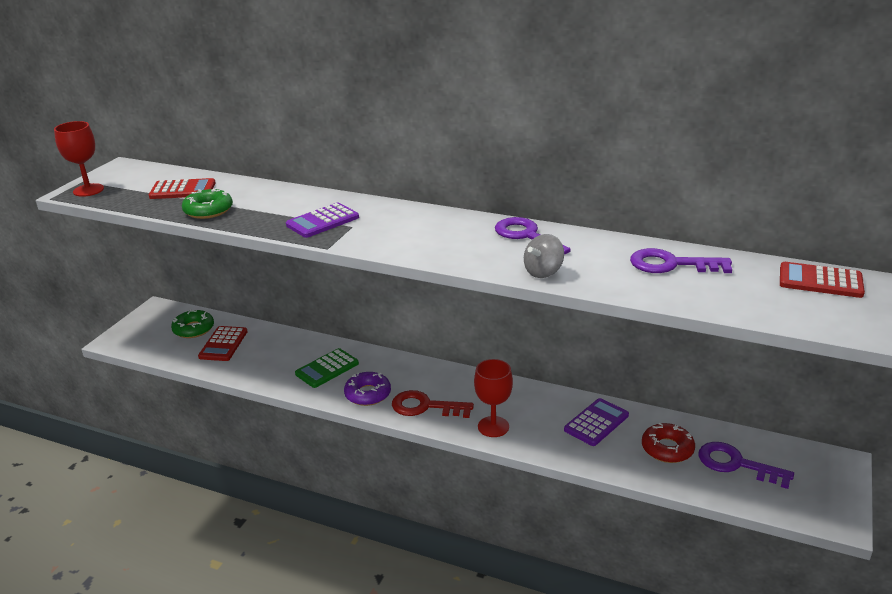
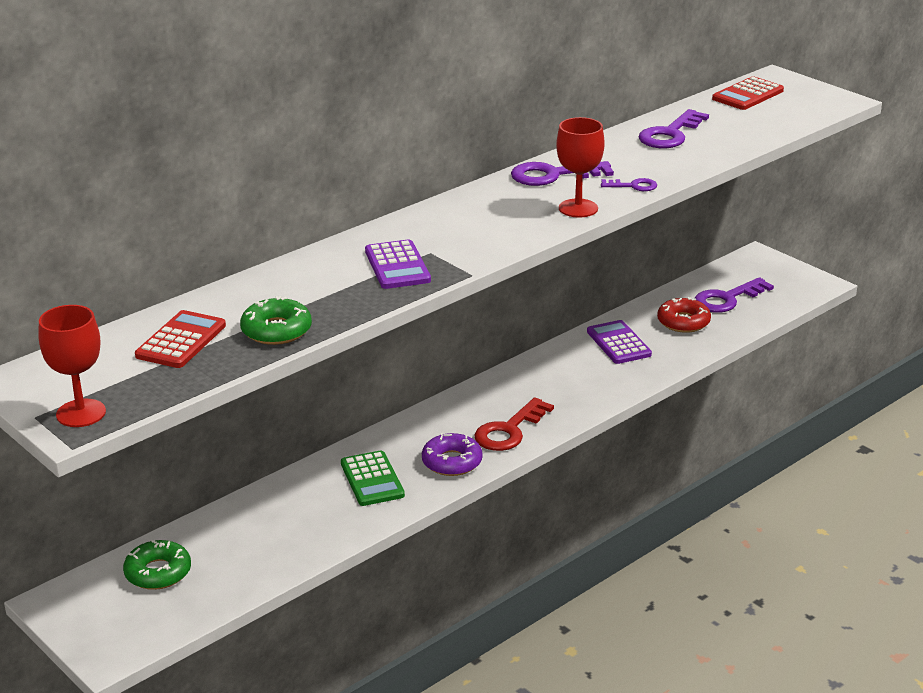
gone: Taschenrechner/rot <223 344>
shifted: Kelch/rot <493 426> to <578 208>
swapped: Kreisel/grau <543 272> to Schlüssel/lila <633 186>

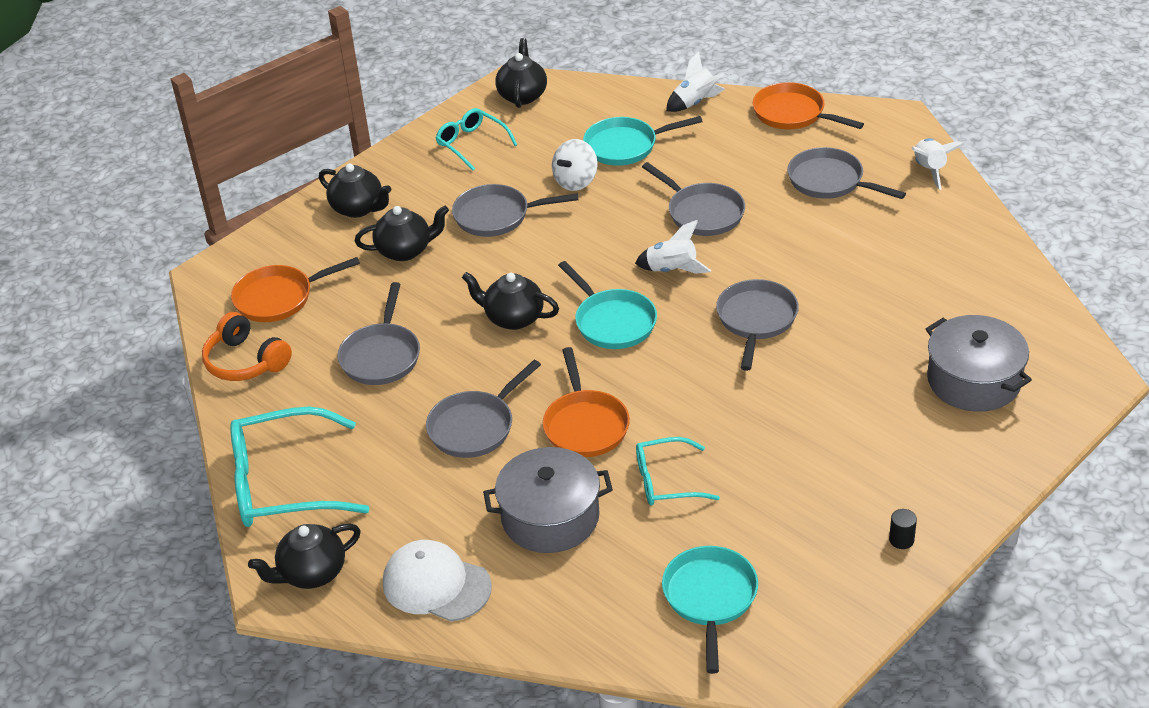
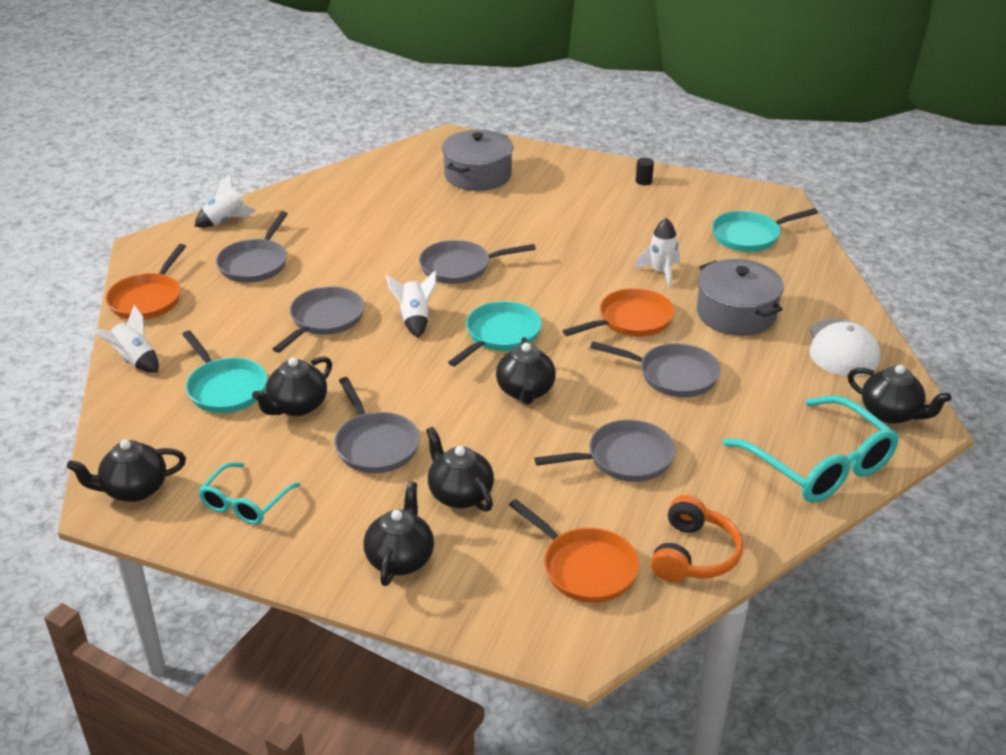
swapped: Kreisel/weiß <576 181> to Teekanne/schwarz <297 406>; Brille/türkis <666 481> to Rakete/weiß <661 272>

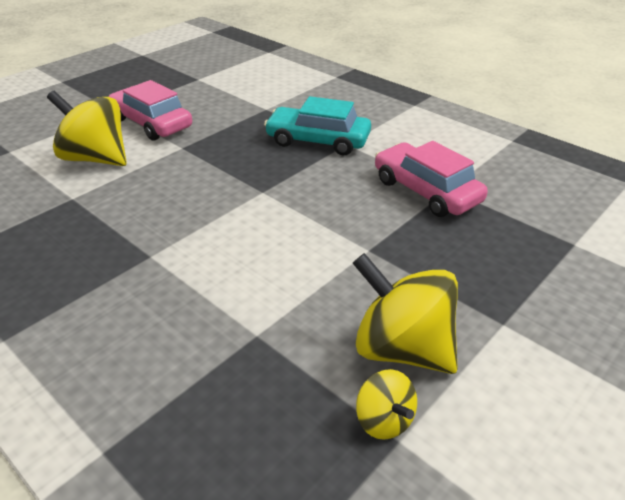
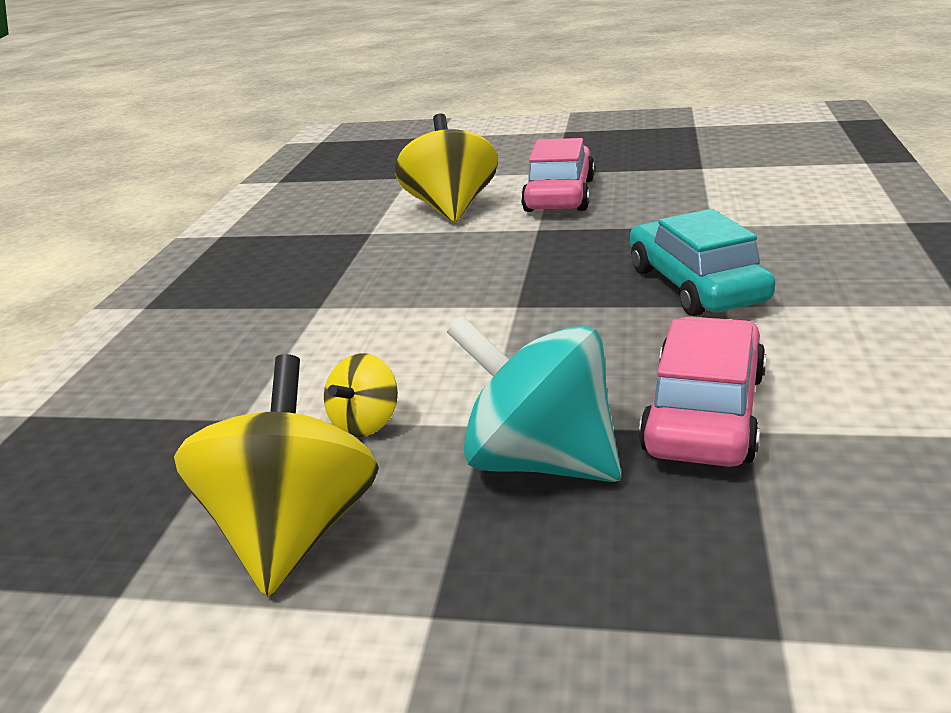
new: Kreisel/türkis <539 461>
shifted: Kreisel/gelb <384 420> to <366 423>

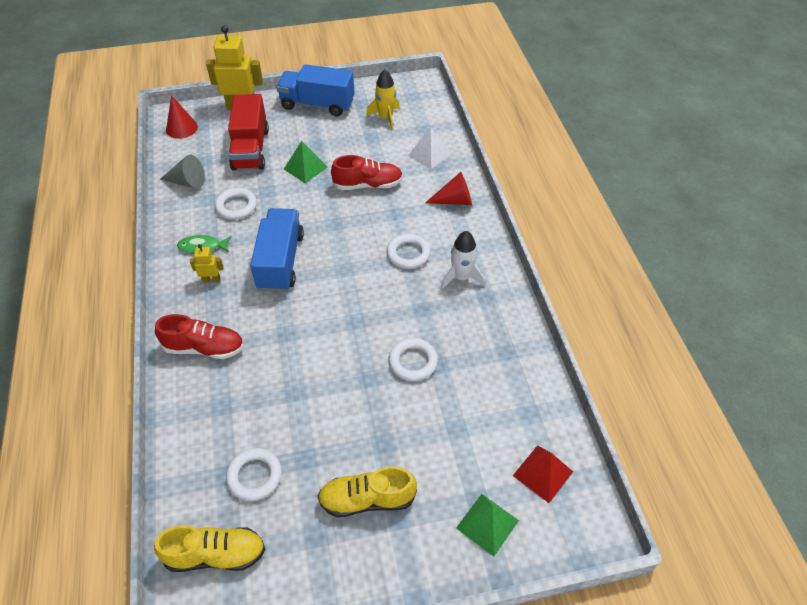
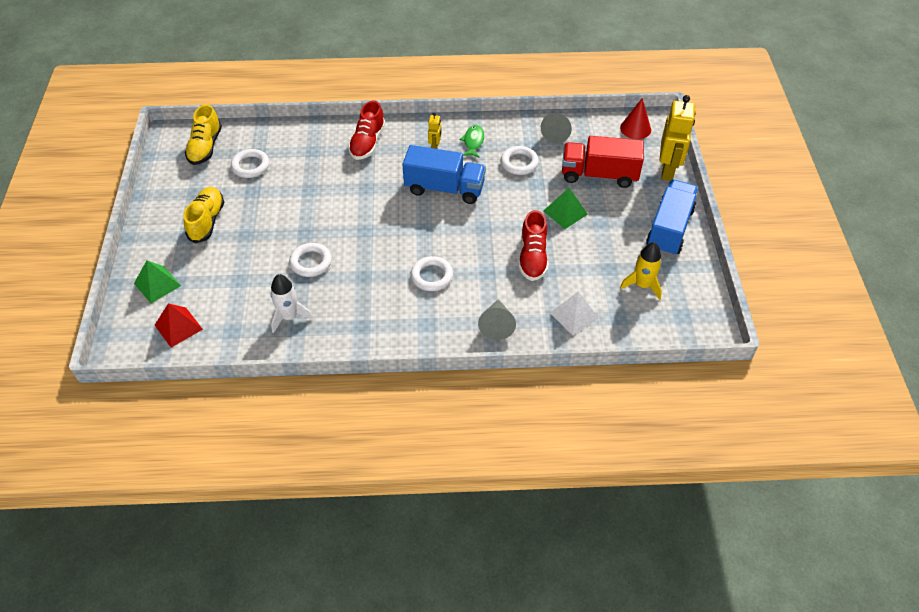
shifted: Rakete/weiß <461 277> to <289 316>
repainted: Kegel/rot <454 200> to Kegel/grau <497 324>

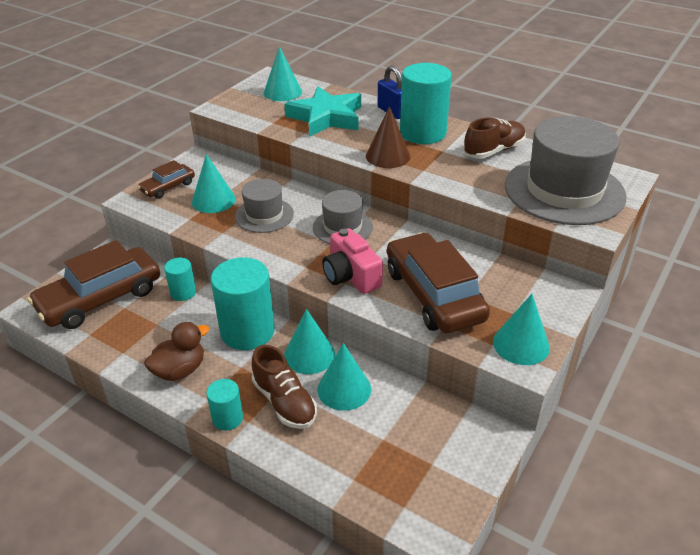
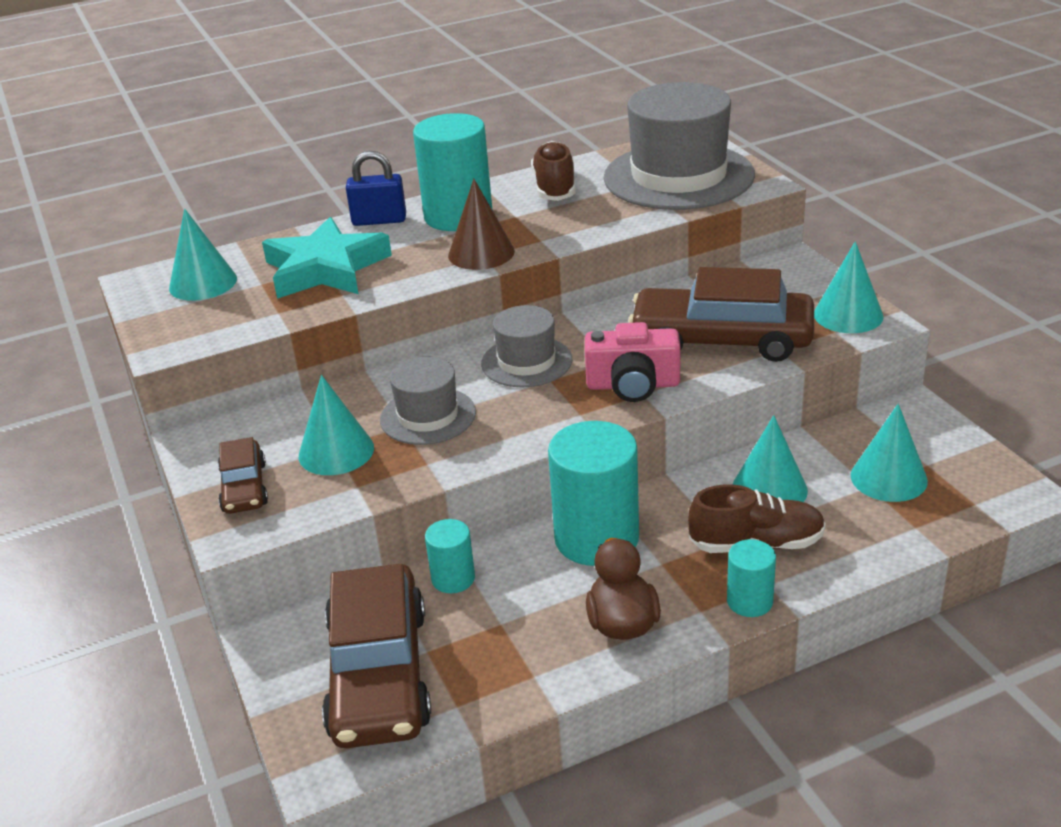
shifted: Kegel/türkis <309 355> to <888 478>

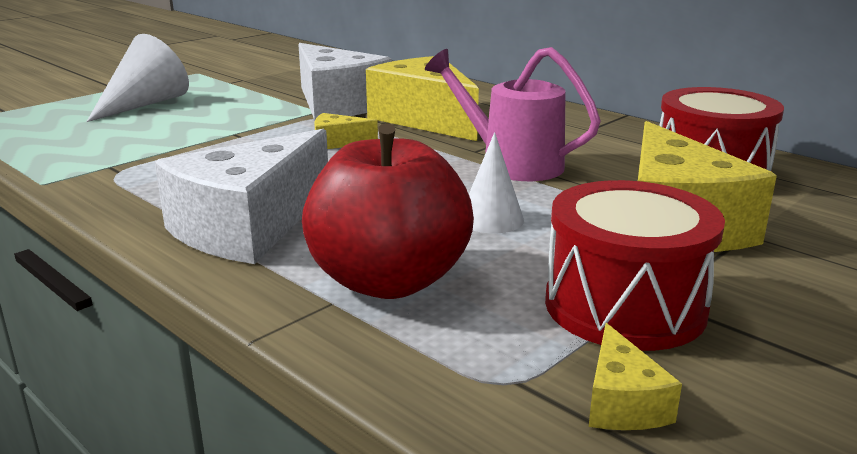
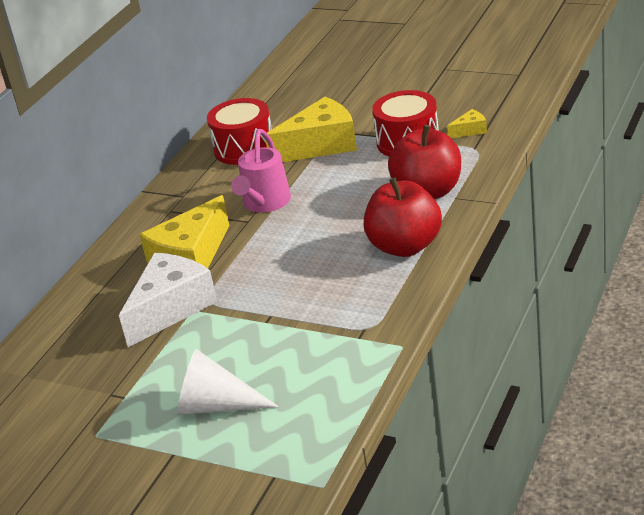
gone: Käse/gelb <338 143>; Kegel/weiß <491 219>
swapped: Käse/weiß <248 226> to Apfel/rot <405 246>

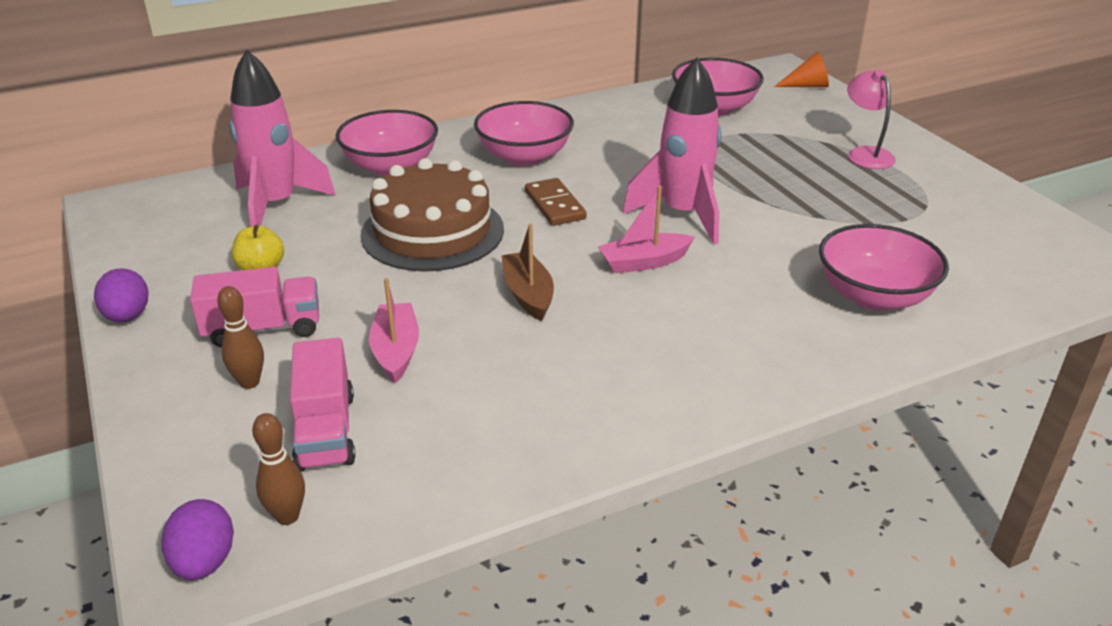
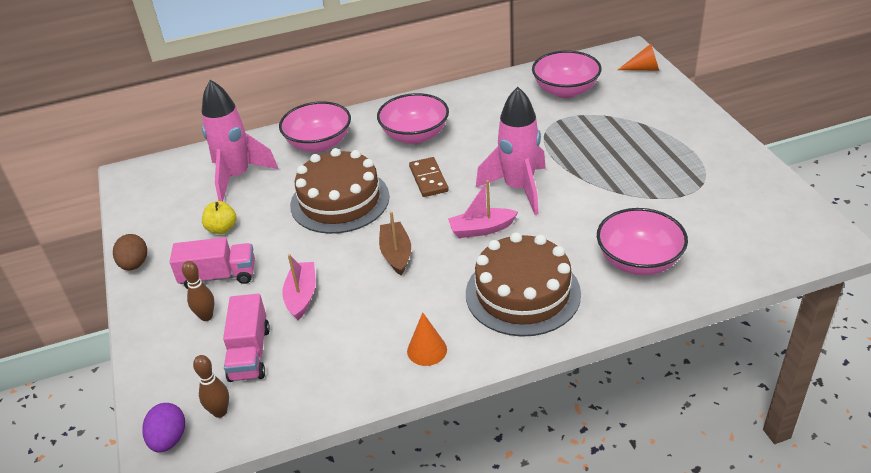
gone: Lampe/rosa <865 154>
new: Kuchen/braun <522 293>; Kegel/orange <427 350>
repainted: Ei/lila <127 316> to Ei/braun <135 264>

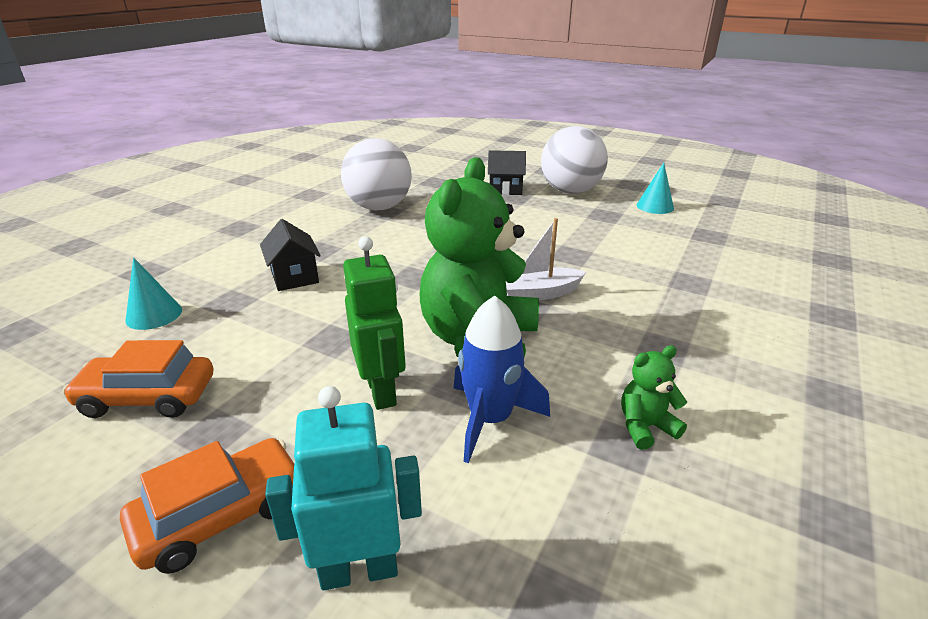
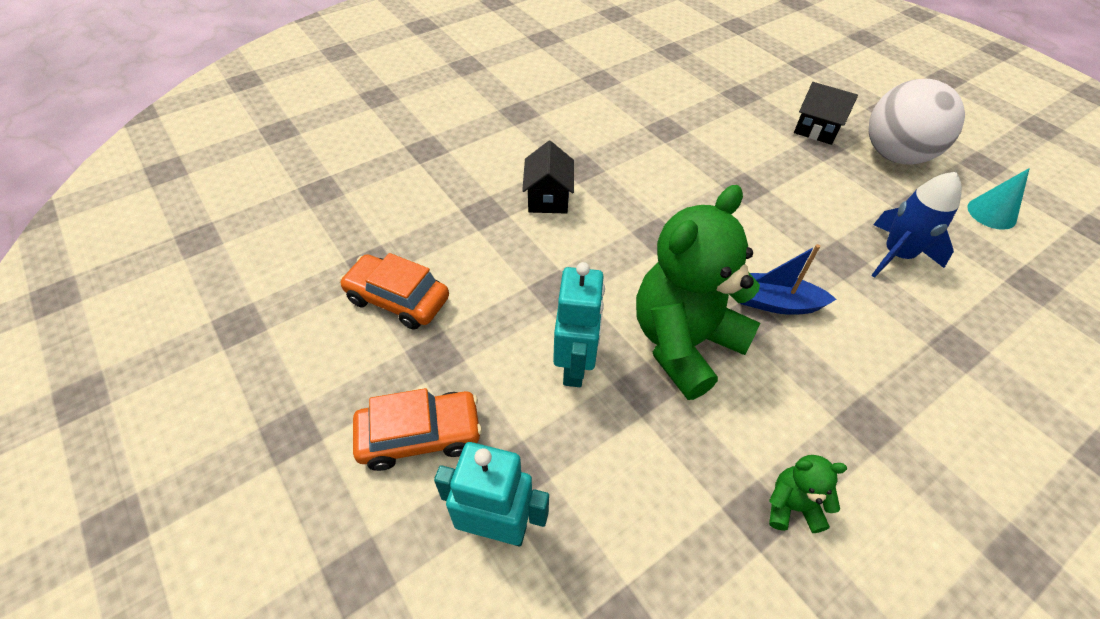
gone: Ball/weiß <379 207>; Kegel/türkis <154 315>
shifted: Rakete/blau <490 419> to <896 255>
repainted: Boot/weiß <539 293> to Boot/blau <774 302>; Roboter/grün <382 391> to Roboter/türkis <575 366>

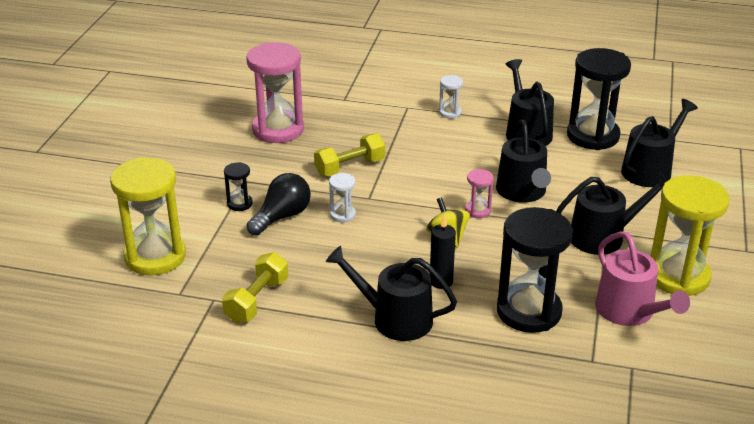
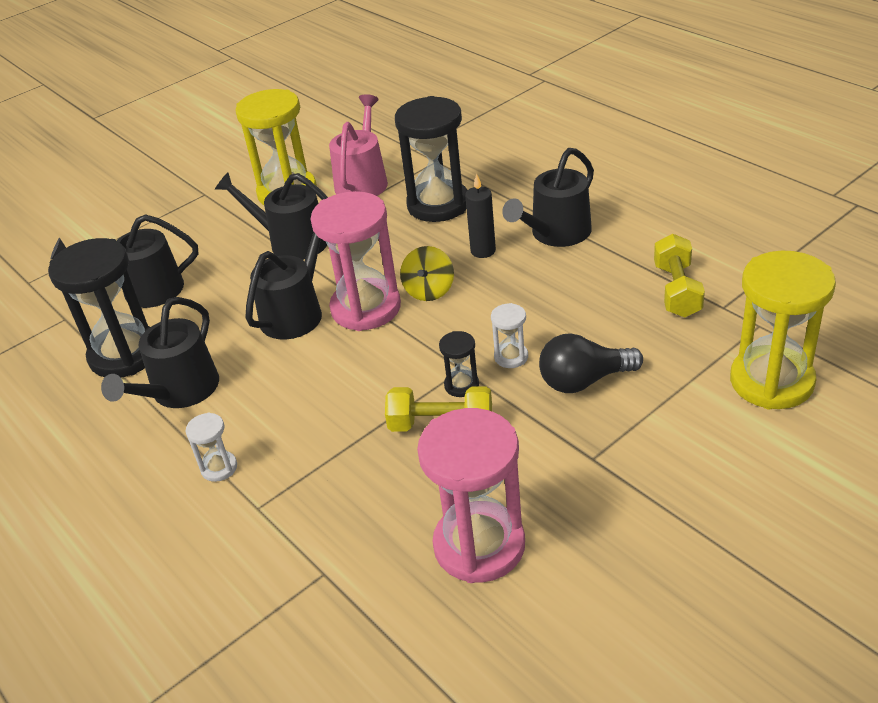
shifted: Sanduhr/schwarz <239 204> to <461 385>
rotated: Gießkanne/schwarz <395 318> = <556 233> 75 degrees clockwise; Hantel/gelb <257 300> = <677 290> 60 degrees counterclockwise
scaled: Sanduhr/rosa <478 211> = <366 308> x2.24

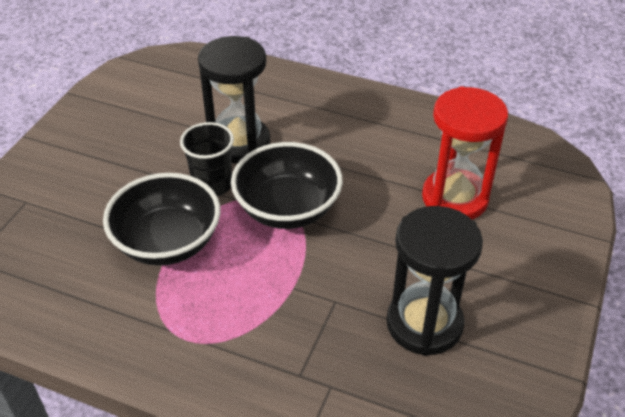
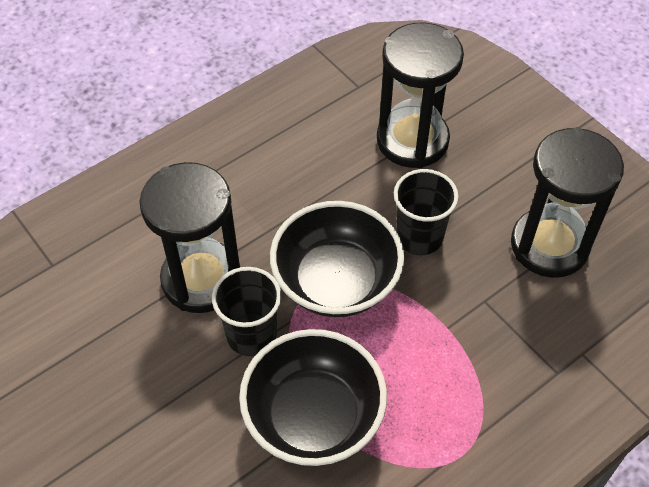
new: Becher/schwarz <419 237>
repainted: Sanduhr/rot <455 198> to Sanduhr/schwarz <412 140>

